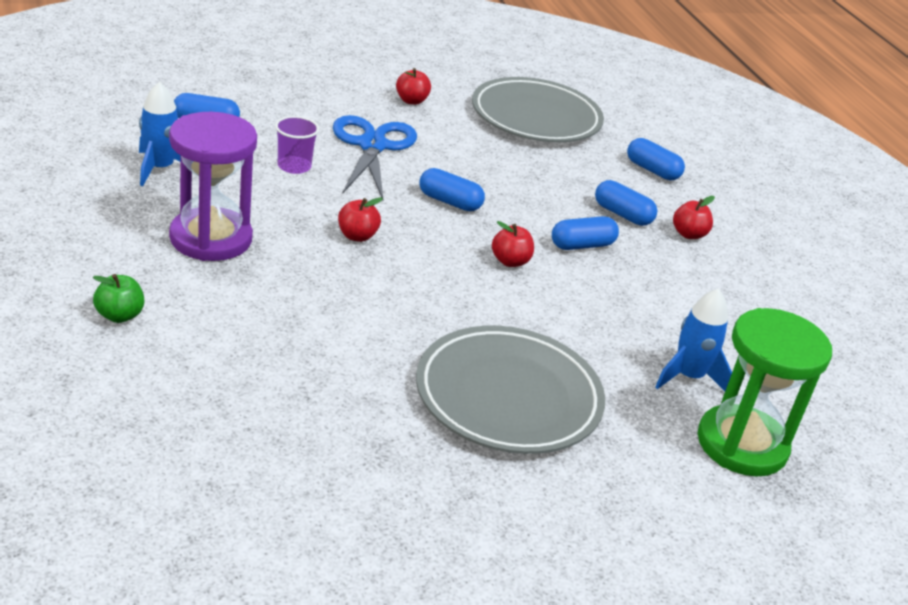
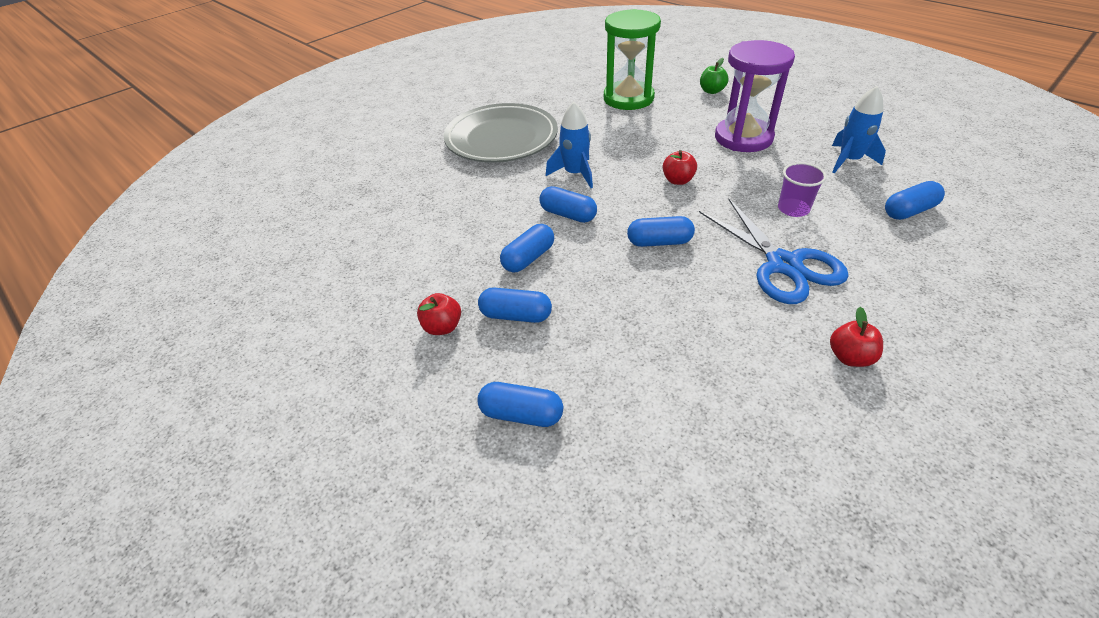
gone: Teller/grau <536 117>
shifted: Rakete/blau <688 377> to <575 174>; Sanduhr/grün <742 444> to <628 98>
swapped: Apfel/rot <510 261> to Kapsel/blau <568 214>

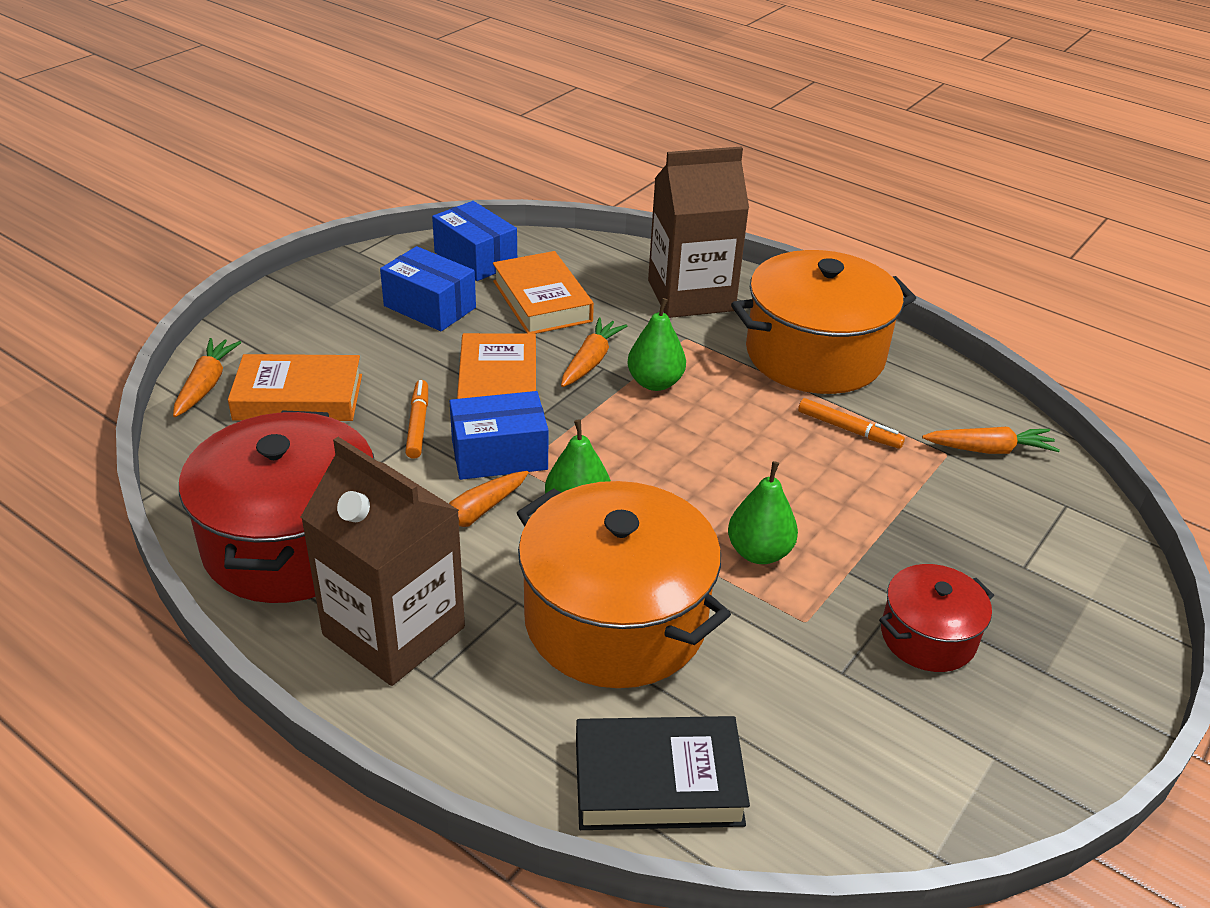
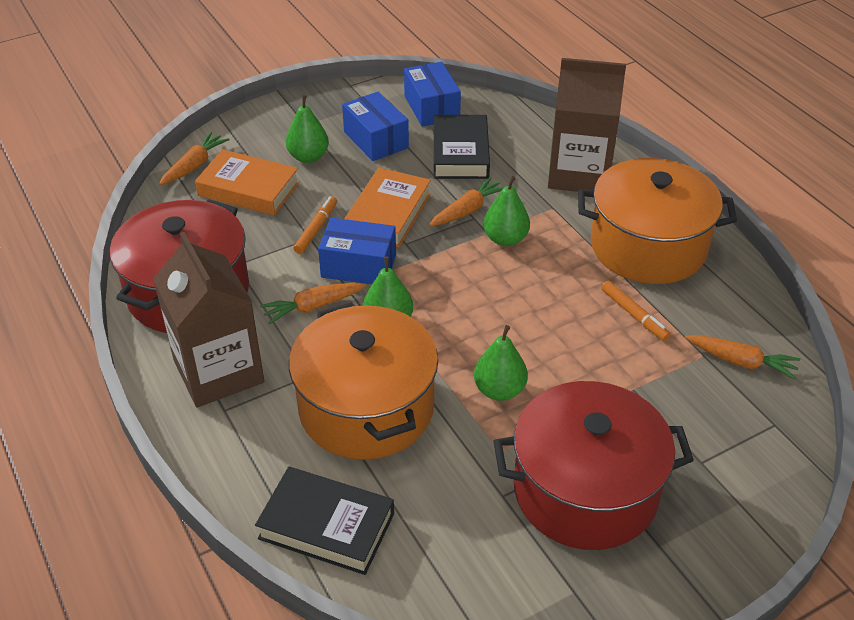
new: Birne/grün <308 157>
repainted: Buch/orange <542 301> to Buch/schwarz <460 153>
scaled: Kochtopf/rot <928 636> = <585 490> x1.91

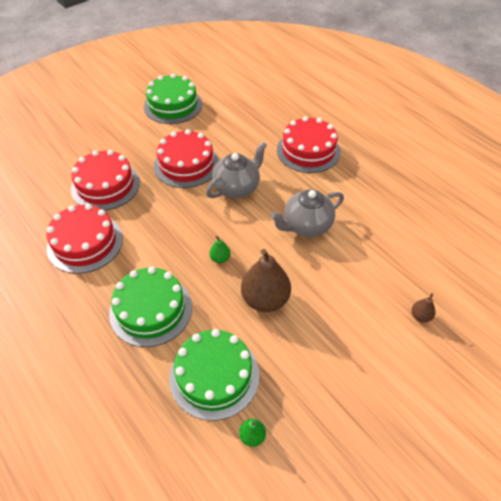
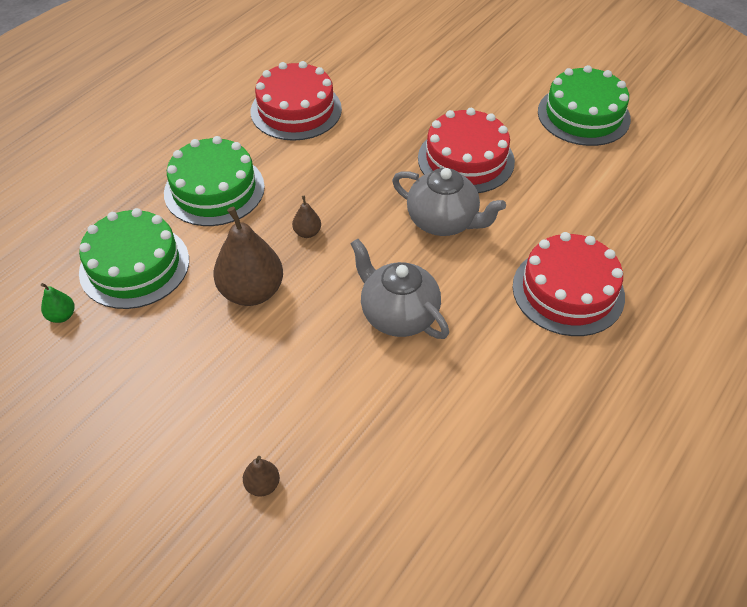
gone: Kuchen/rot <105 185>
repainted: Birne/grün <220 258> to Birne/braun <307 232>

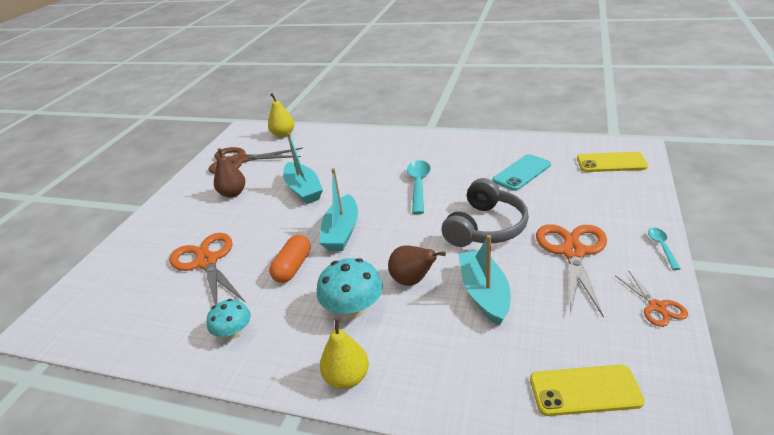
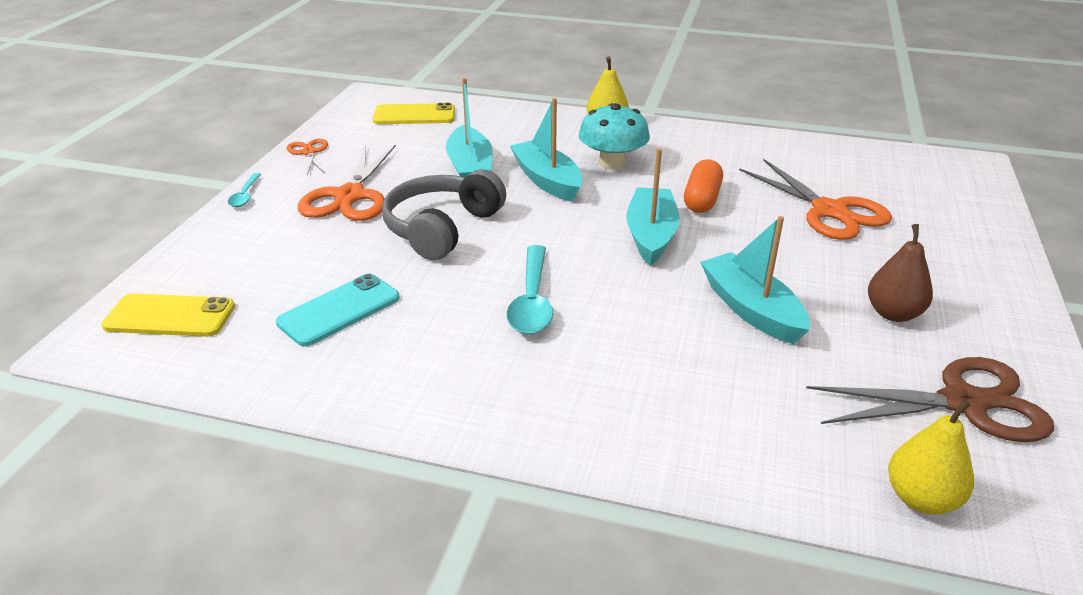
gone: Pilz/türkis <233 332>
swapped: Birne/braun <413 281> to Boot/türkis <547 181>

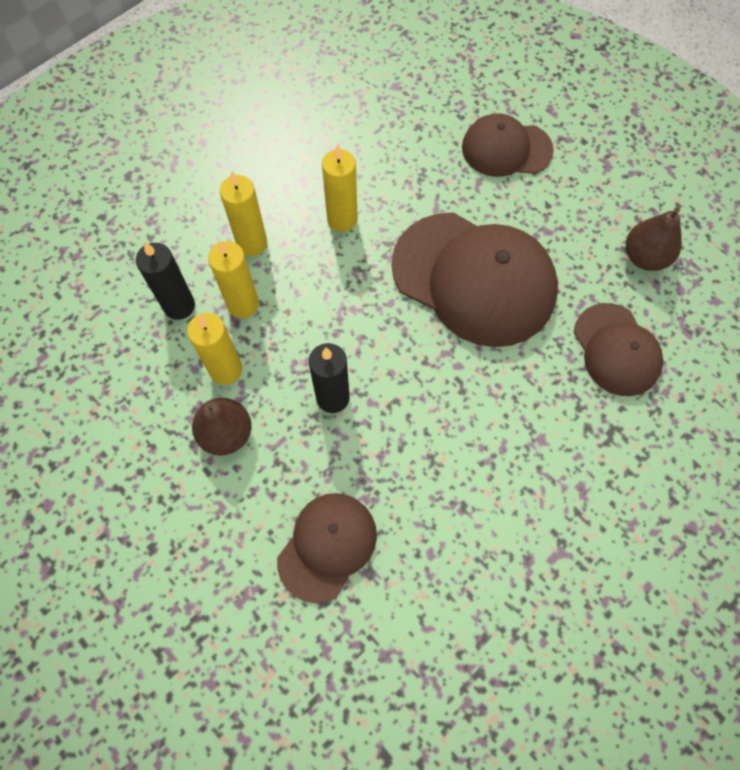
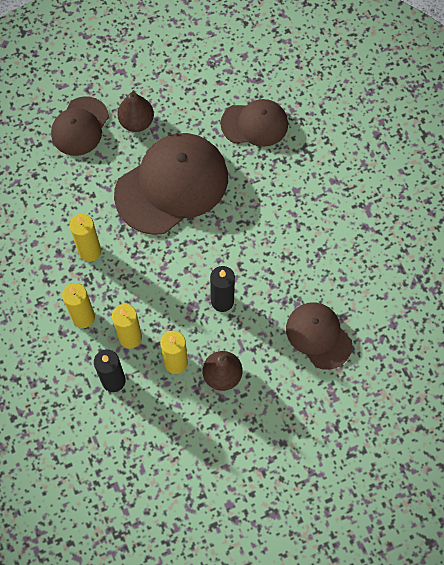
shifted: Birne/braun <644 257> to <136 122>

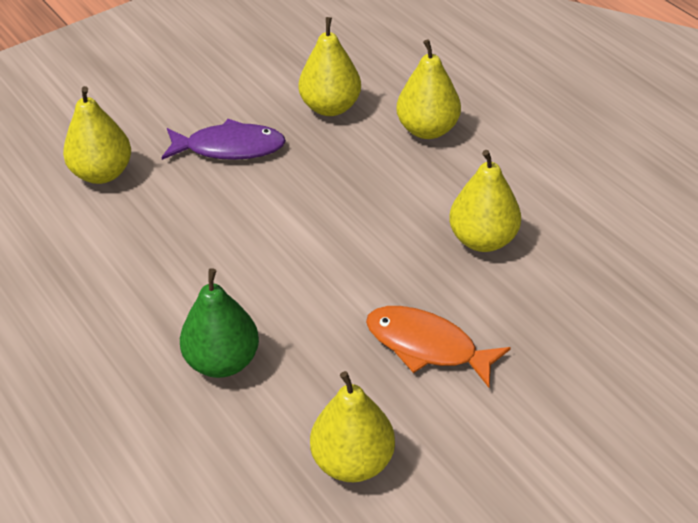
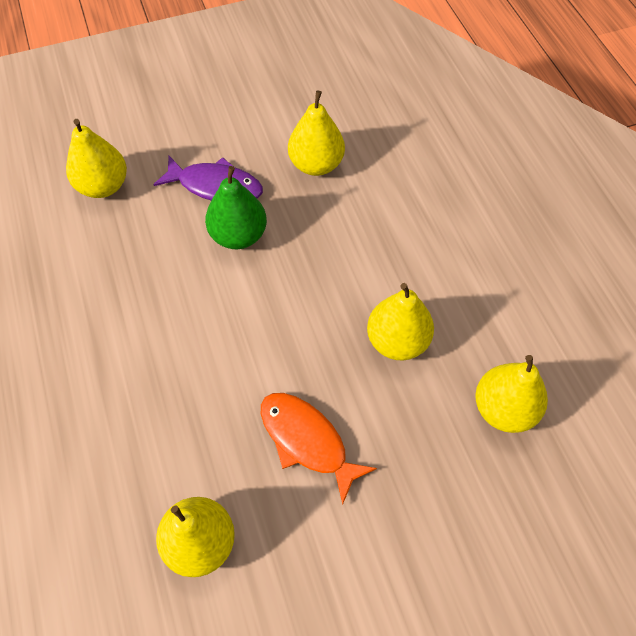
shifted: Birne/gelb <427 129> to <504 409>; Birne/grün <222 361> to <238 235>

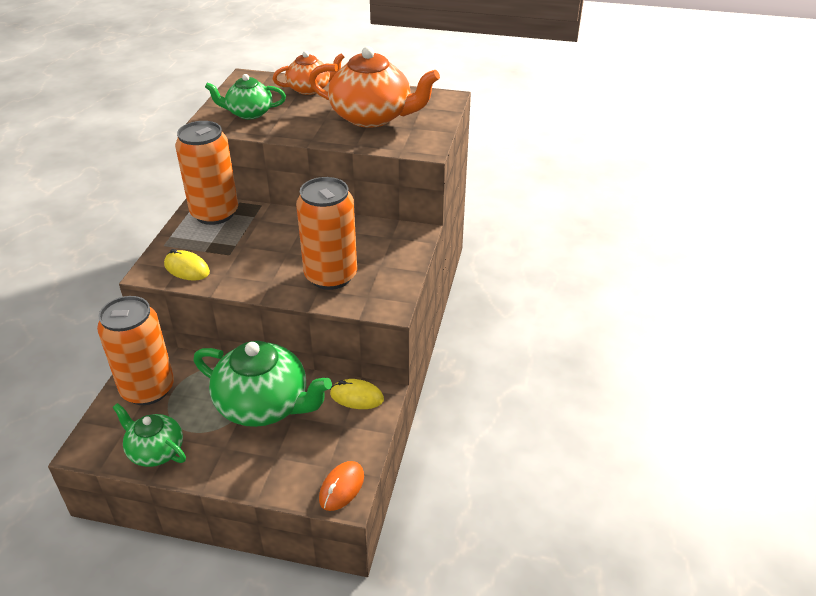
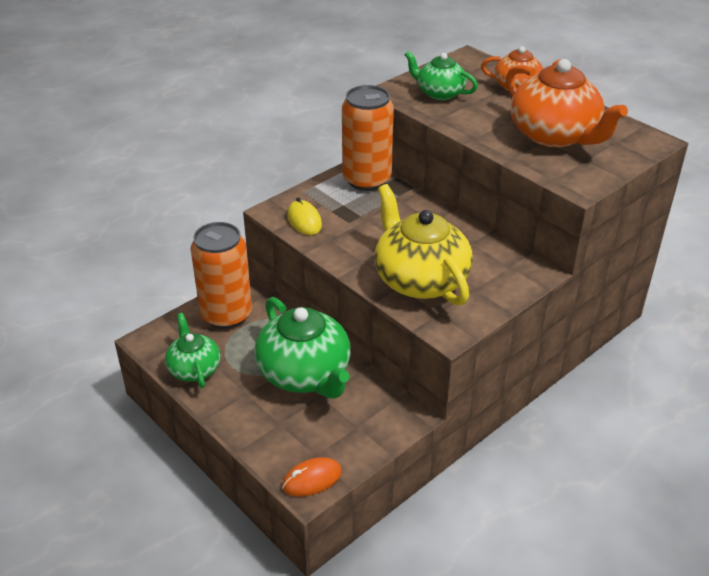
gone: Computermaus/gelb <356 397>
swapped: Dose/orange <331 276> to Teekanne/gelb <420 279>

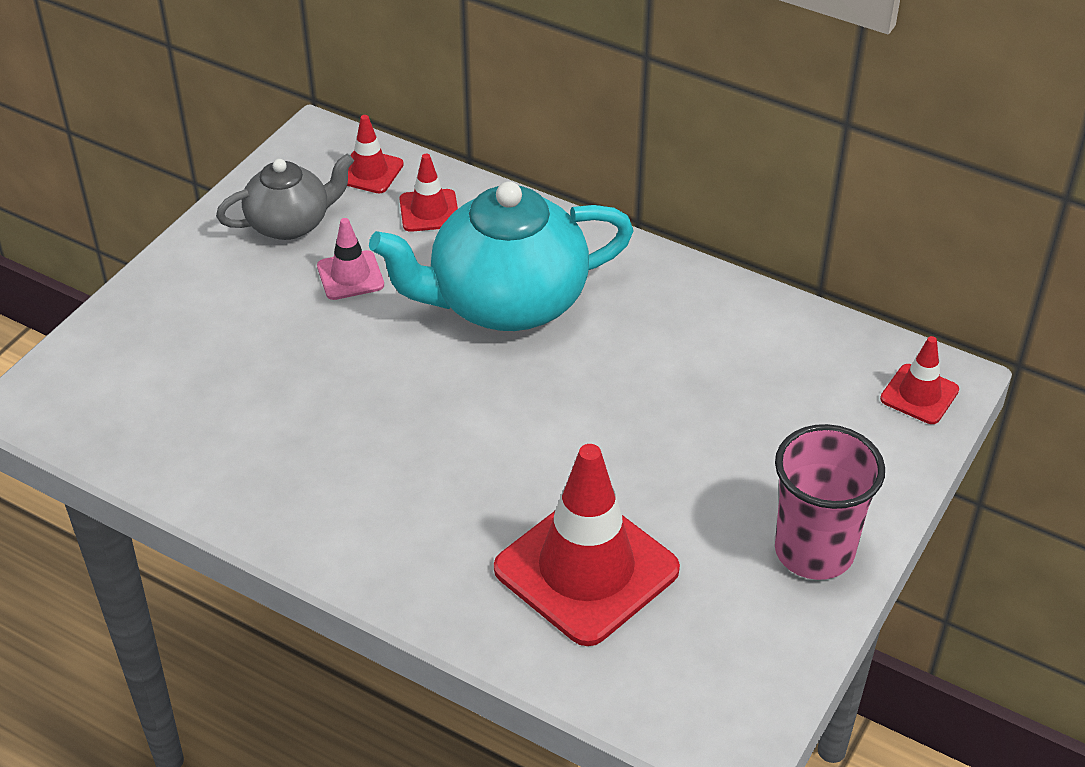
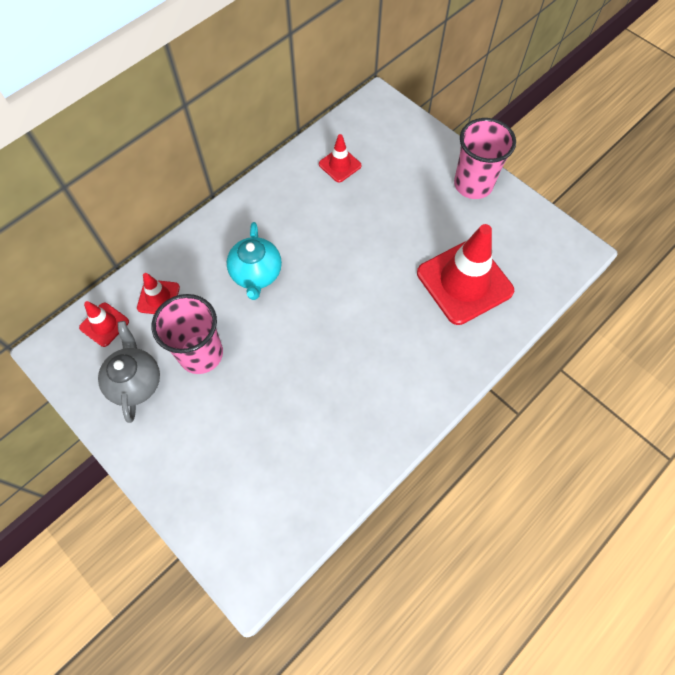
shifted: Leitkegel/rot <919 394> to <340 165>
swapped: Leitkegel/rosa <350 276> to Becher/rosa <201 354>
scaled: Teekanne/türkis <506 302> = <256 274> x0.57

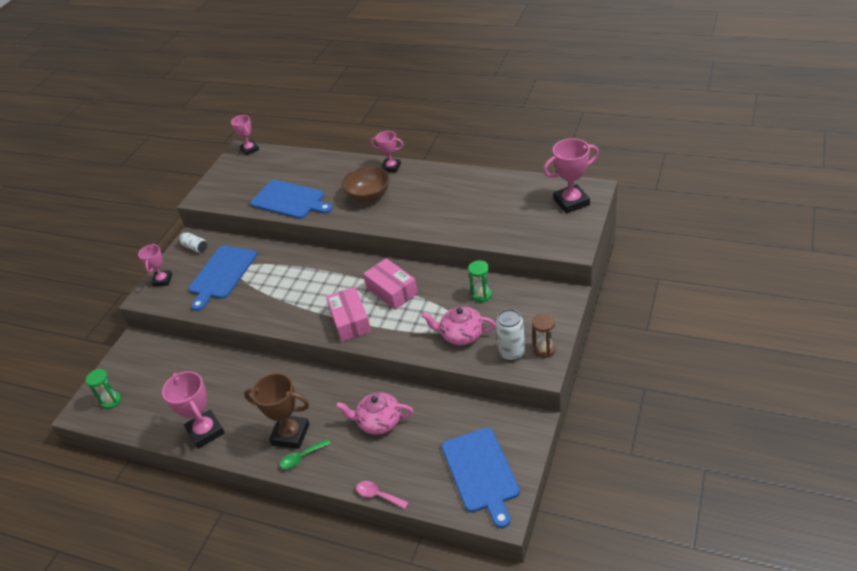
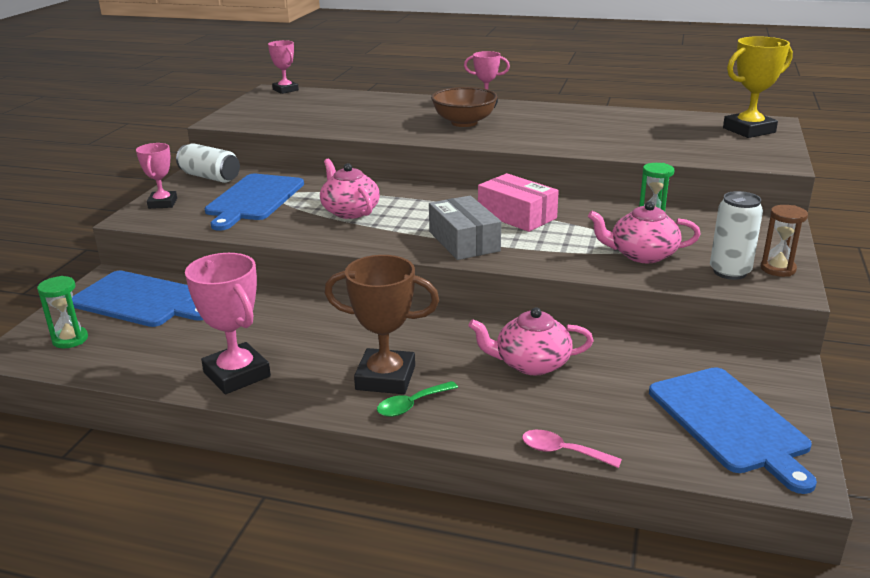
new: Teekanne/rosa <350 211>
shifted: Schneidebrett/blau <290 200> to <140 300>
repainted: Pokal/rosa <571 202> to Pokal/gelb <749 130>; Schachtel/rosa <350 321> to Schachtel/grau <464 241>
scaled: Dose/weiß <195 247> = <210 177> x1.51

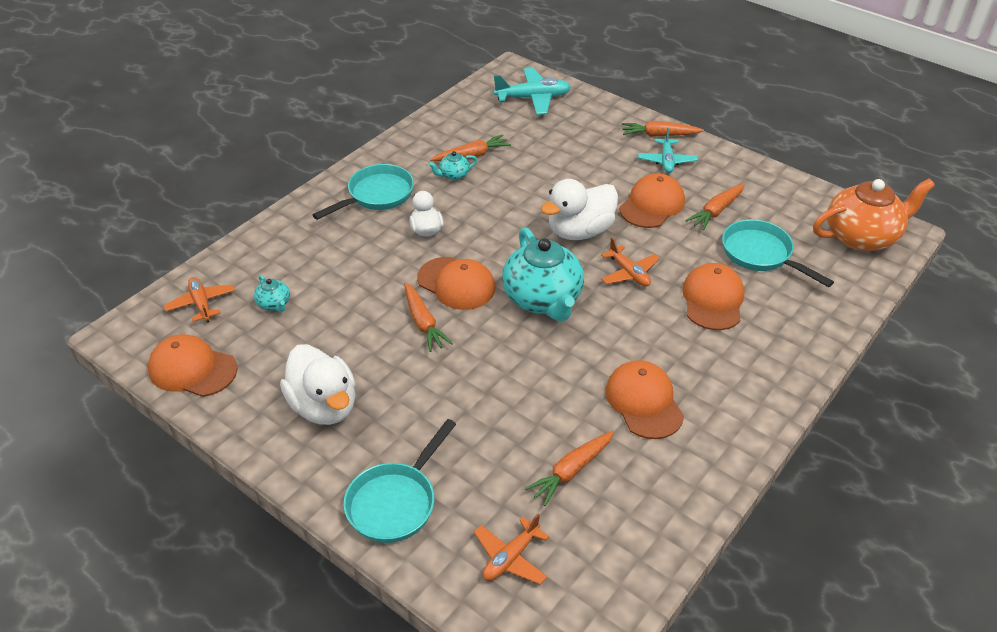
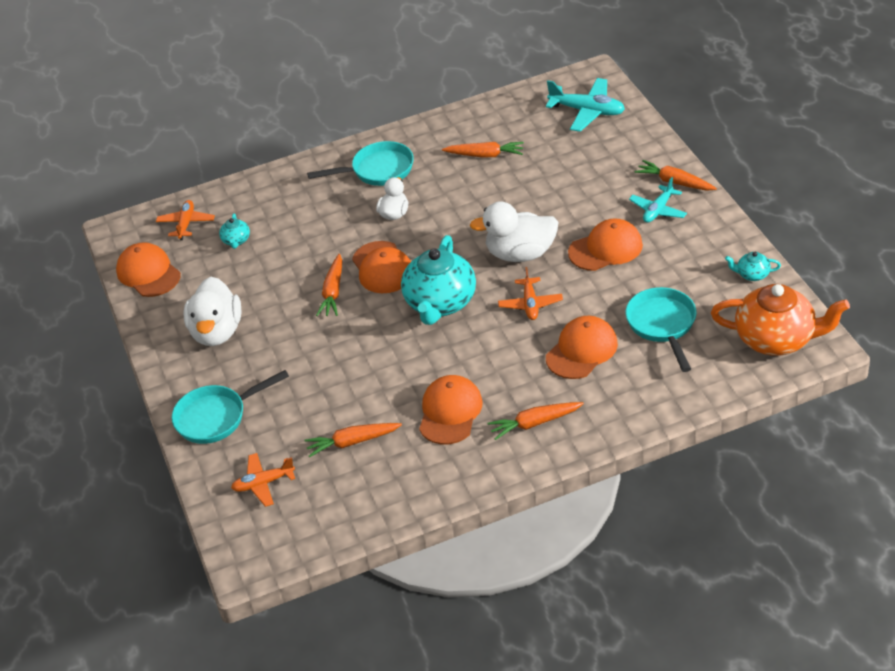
shifted: Teekanne/türkis <453 175> to <752 274>; Karotte/orange <716 211> to <535 423>

